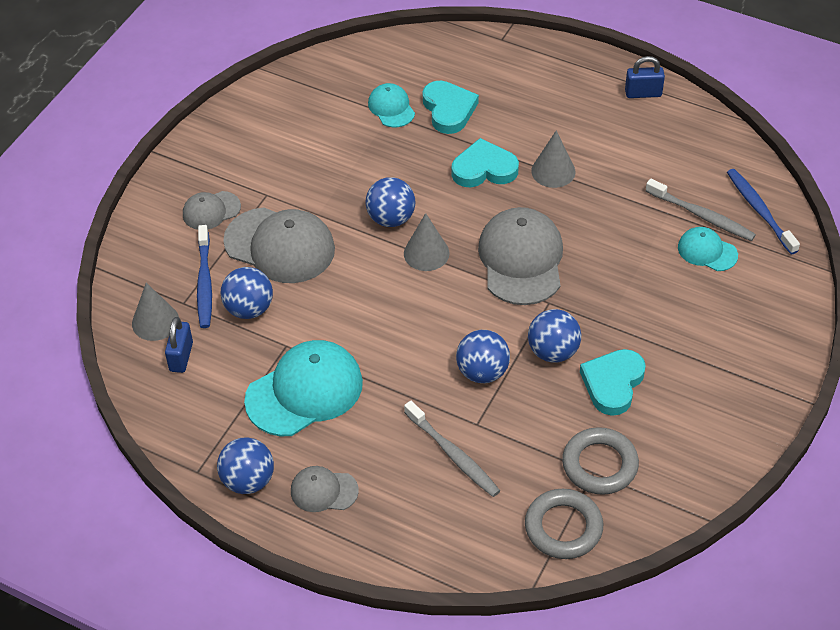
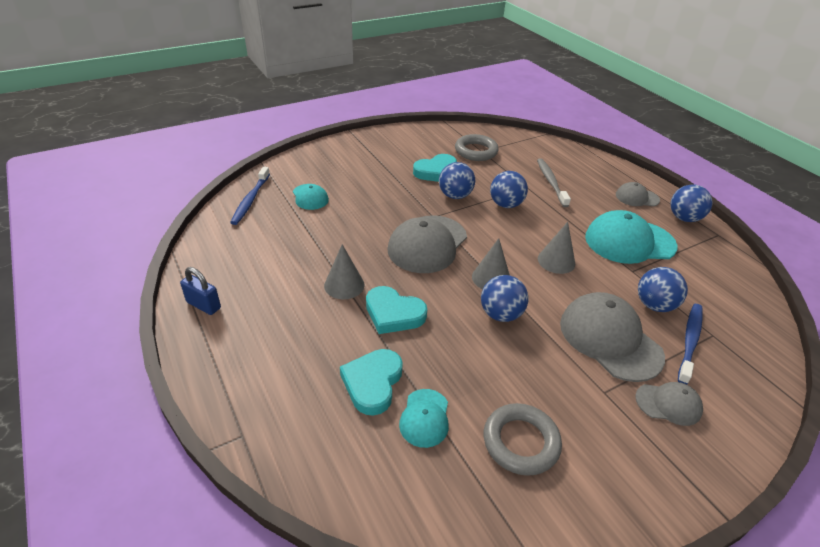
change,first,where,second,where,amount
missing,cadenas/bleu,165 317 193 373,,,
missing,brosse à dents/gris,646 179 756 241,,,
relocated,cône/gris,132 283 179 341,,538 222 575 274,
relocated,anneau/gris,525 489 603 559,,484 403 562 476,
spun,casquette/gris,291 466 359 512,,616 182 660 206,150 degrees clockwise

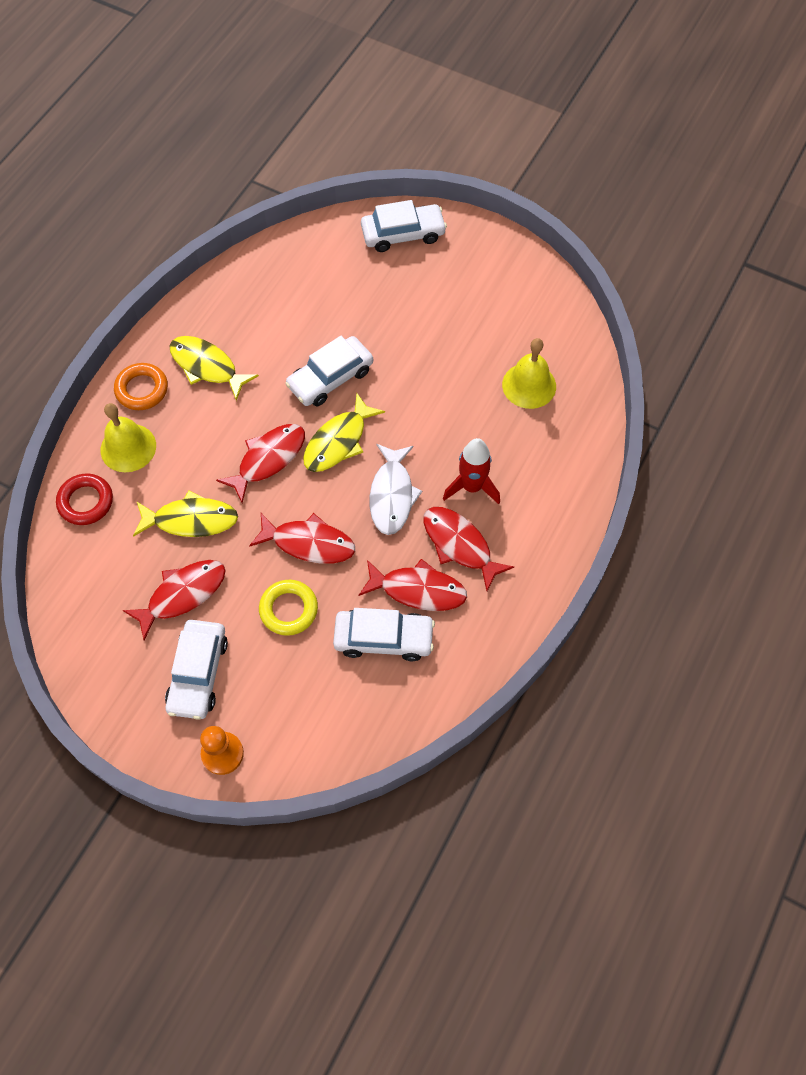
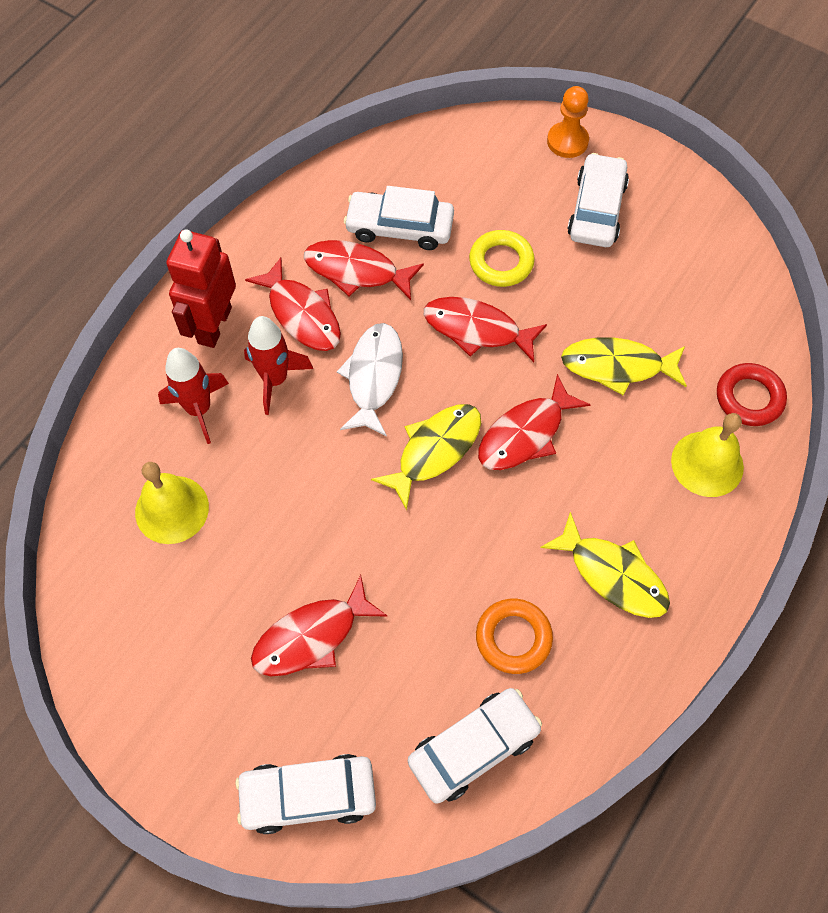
change,first,where,second,where,amount
appeared,,,fusée/rouge,158 348 229 444,
appeared,,,robot/rouge,166 230 236 348,
relocated,anneau/orange,114 363 168 410,,476 599 553 674,
relocated,poisson/rouge,123 560 226 641,,251 575 388 676,
relocated,voiture/blanc,285 336 373 406,,408 688 542 804,

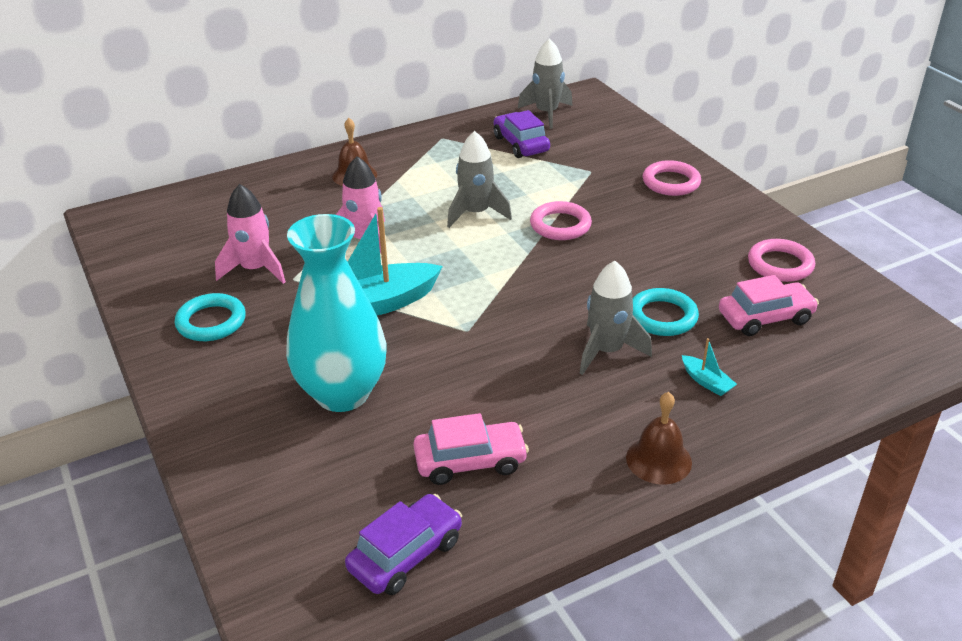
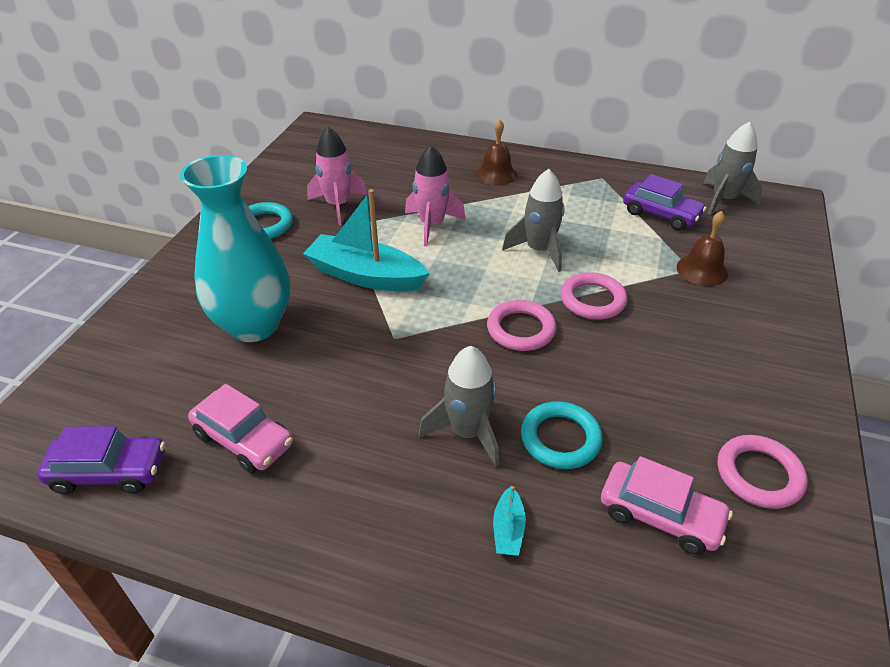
change,first,where,second,where,amount
relocated,cloche/marron,626 392 692 484,,677 211 728 286,
relocated,anneau/rose,642 160 701 196,,487 300 557 351,
spun,voiture/violet,494 110 550 158,,623 174 707 230,105 degrees clockwise

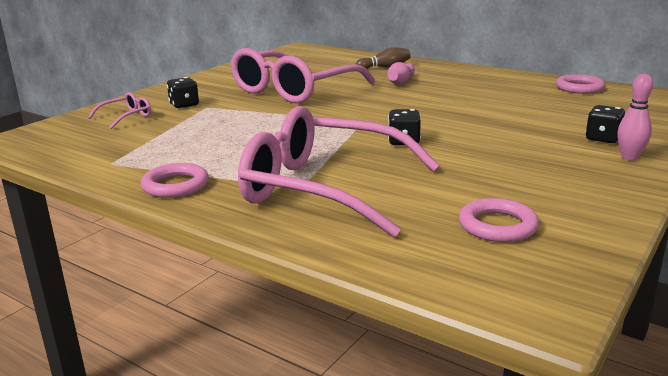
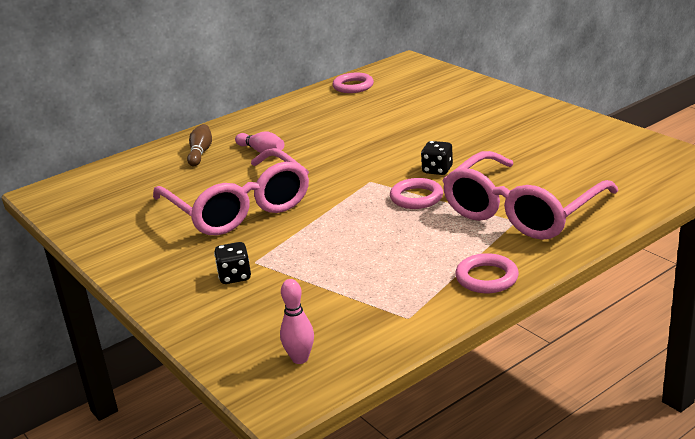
change,first,where,second,where,amount
missing,lunettes/rose,88 92 151 129,,,
missing,dé/noir,585 105 625 143,,,
relocated,anneau/rose,459 198 539 242,,390 178 443 209,
relocated,quille/rose,617 74 653 161,,280 279 314 364,

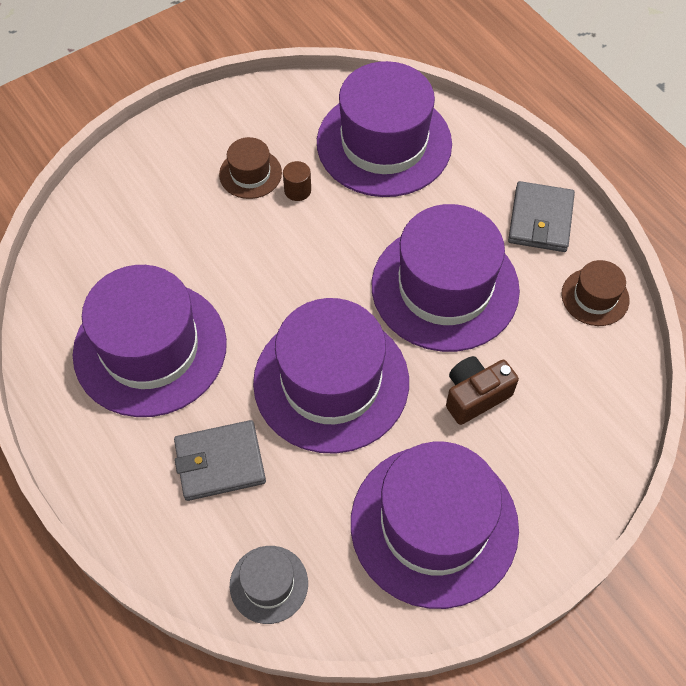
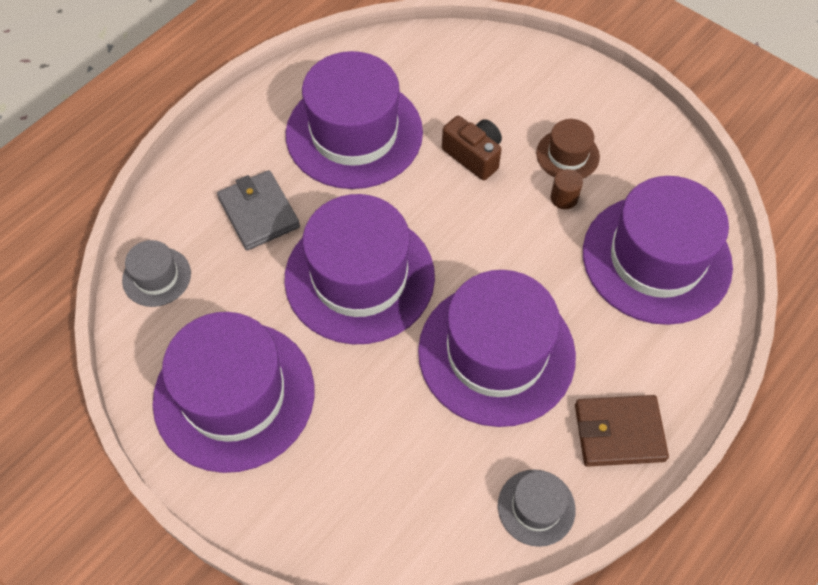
change,first,where,second,where,amount
relocated,appareil photo/marron,446 356 519 425,,442 116 502 180,
colour,portefeuille/gris,508 181 575 252,portefeuille/marron,575 395 669 467,
colour,chapeau/marron,561 260 630 326,chapeau/gris,498 470 576 547,

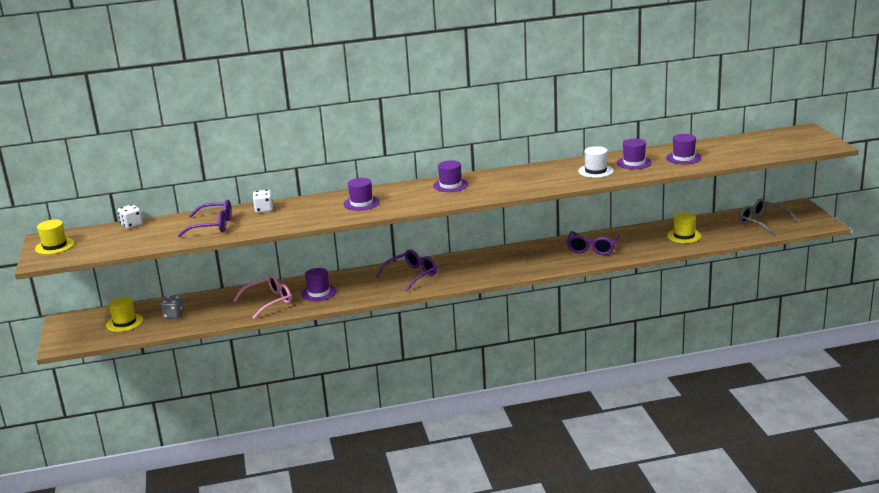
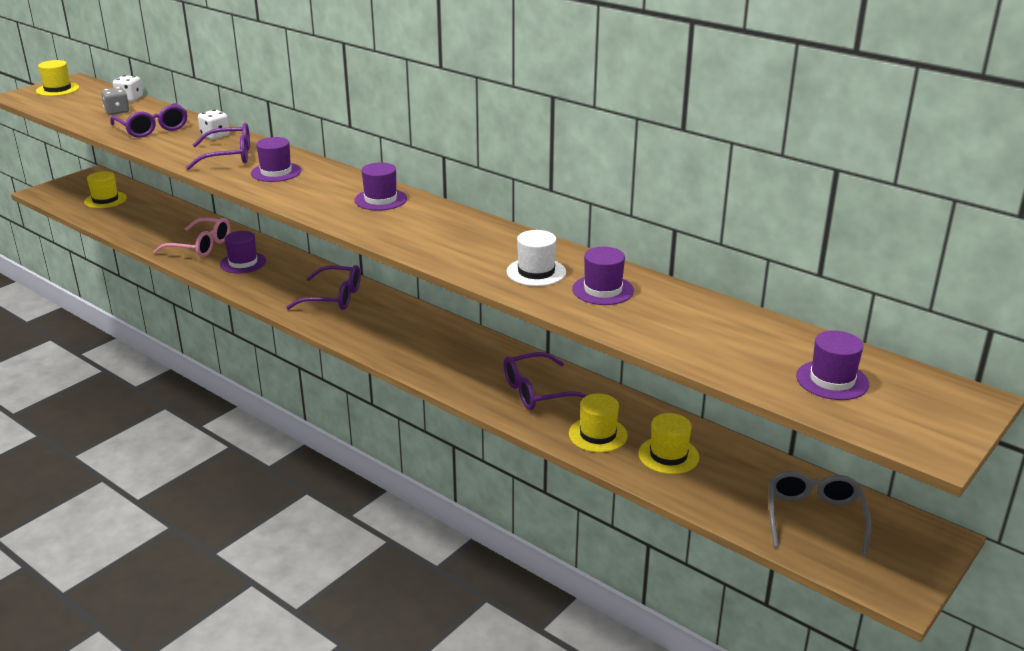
change,first,where,second,where,amount
appeared,,,lunettes/violet,186 123 250 170,
appeared,,,chapeau/jaune,569 394 628 453,
relocated,dé/gris,160 296 185 319,,101 87 129 115,
relocated,chapeau/violet,666 134 702 164,,796 330 869 400,

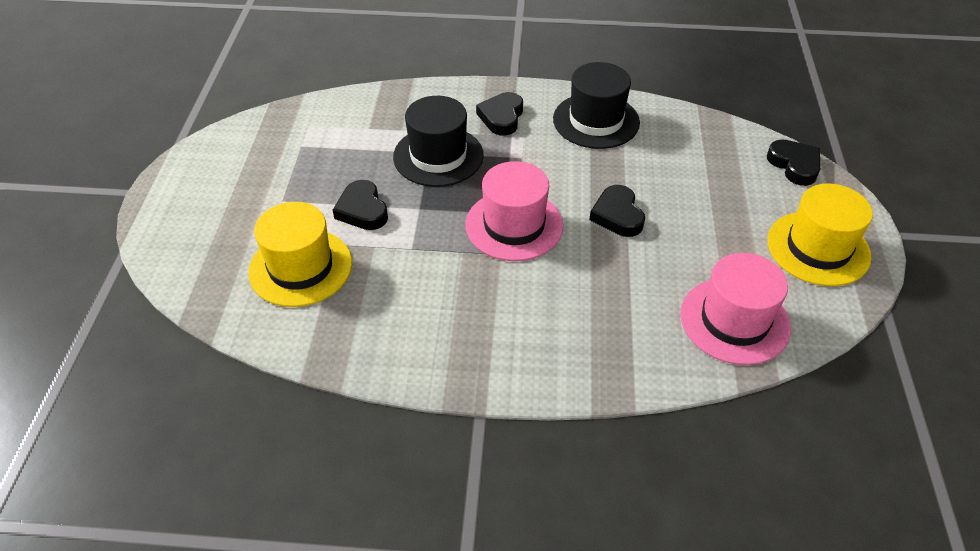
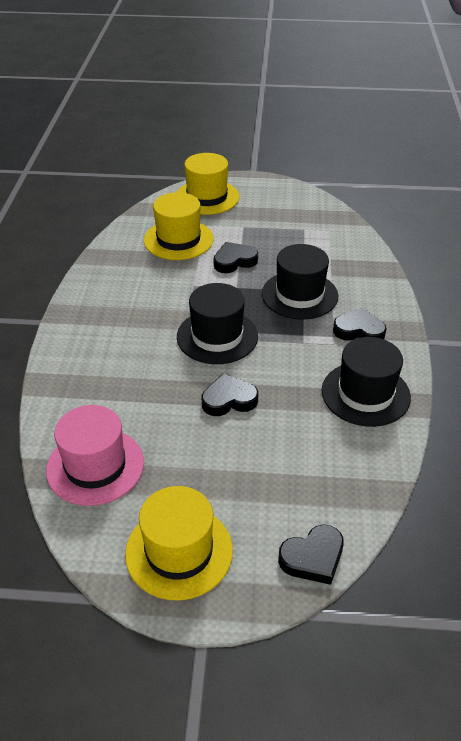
change,first,where,second,where,amount
appeared,,,chapeau/jaune,177 153 239 215,
colour,chapeau/rose,465 161 563 261,chapeau/noir,177 283 258 364,

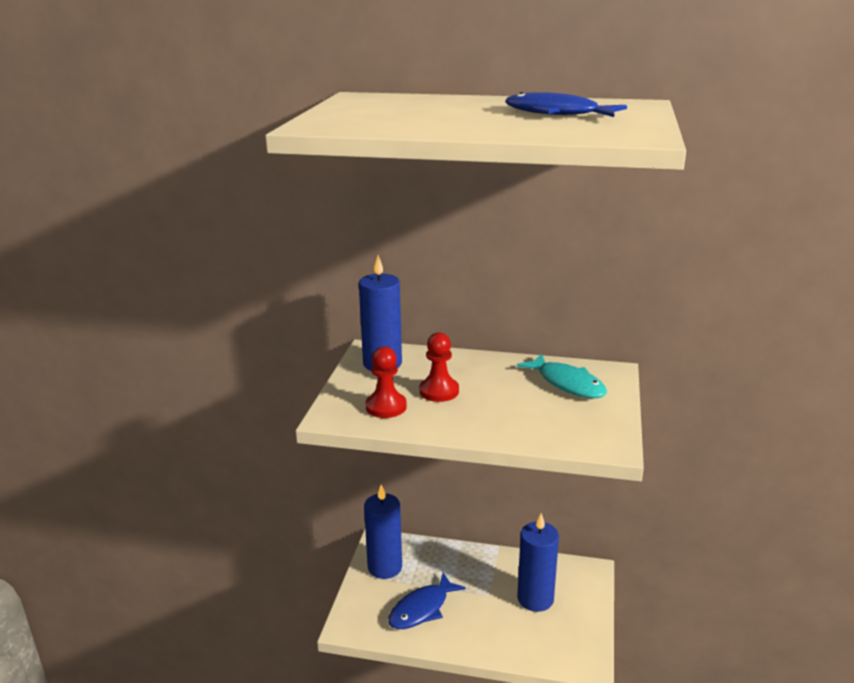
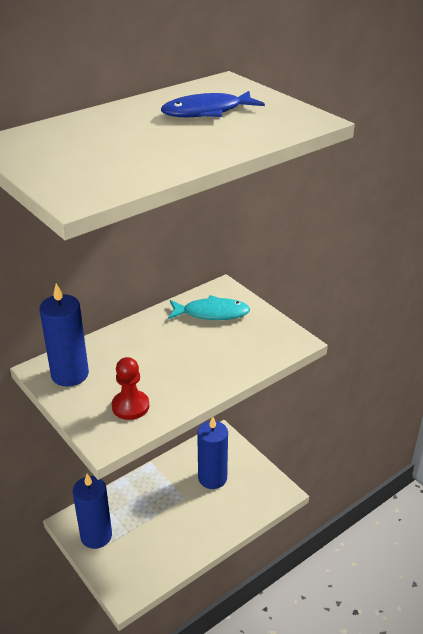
change,first,where,second,where,amount
missing,poisson/bleu,388 573 466 629,,,
missing,pion/rouge,419 332 459 402,,,

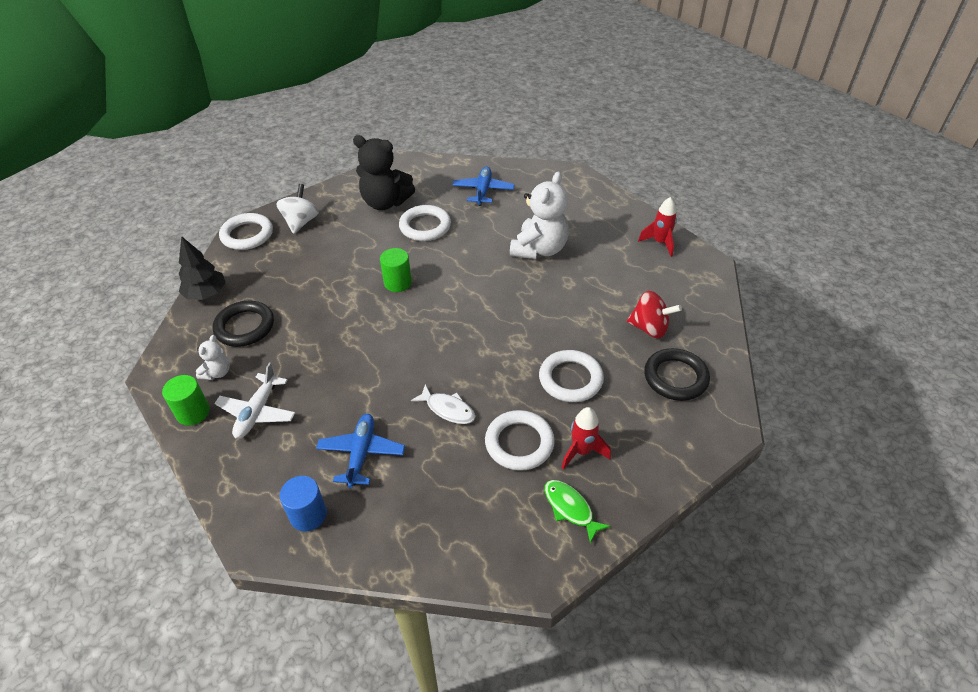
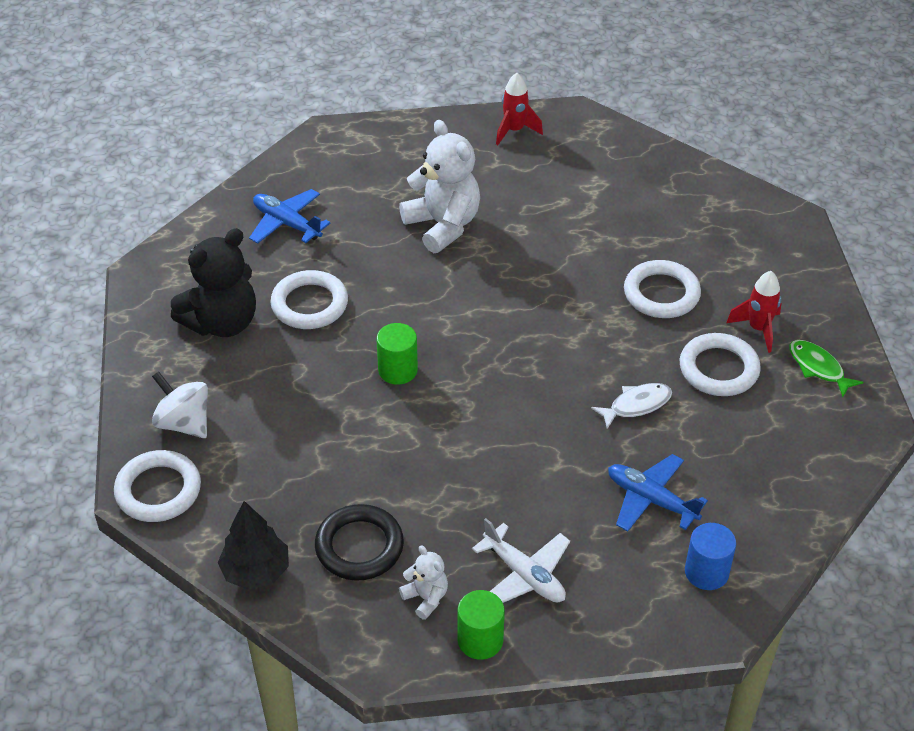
change,first,where,second,where,amount
missing,toupie/rouge,627 291 682 338,,,
missing,anneau/noir,644 348 710 401,,,
spun,poisson/vert,544 480 611 543,,789 340 863 397,60 degrees clockwise

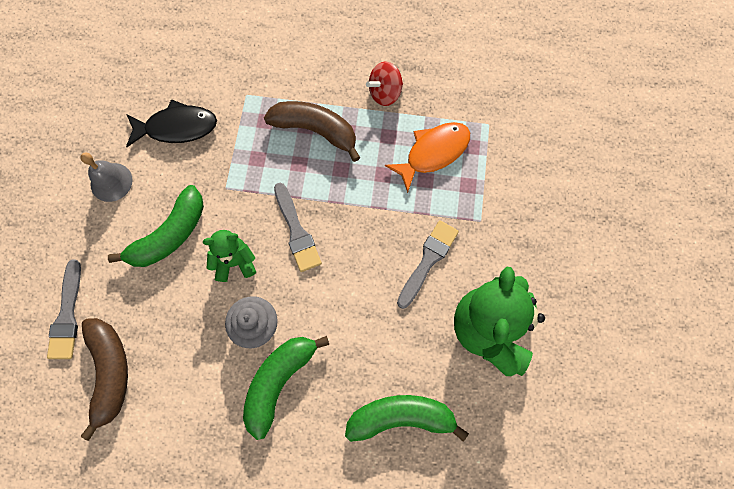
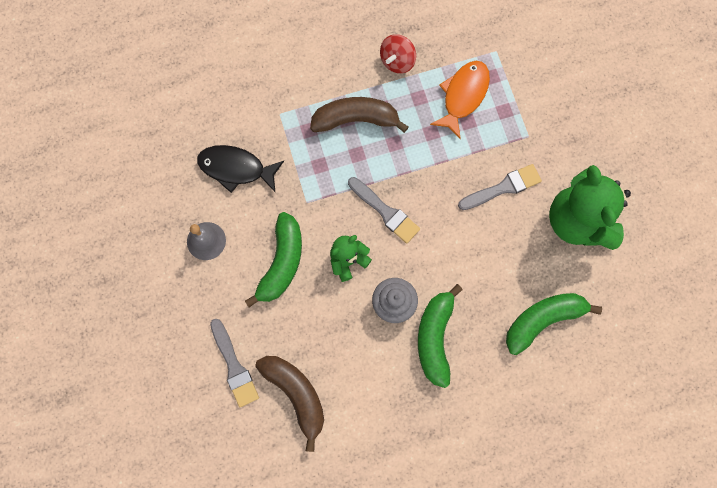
change,first,where,second,where,amount
spun,poisson/noir,126 99 217 147,,197 145 284 193,135 degrees counterclockwise
spun,pinceau/gris,397 220 459 309,,458 164 542 210,60 degrees clockwise

